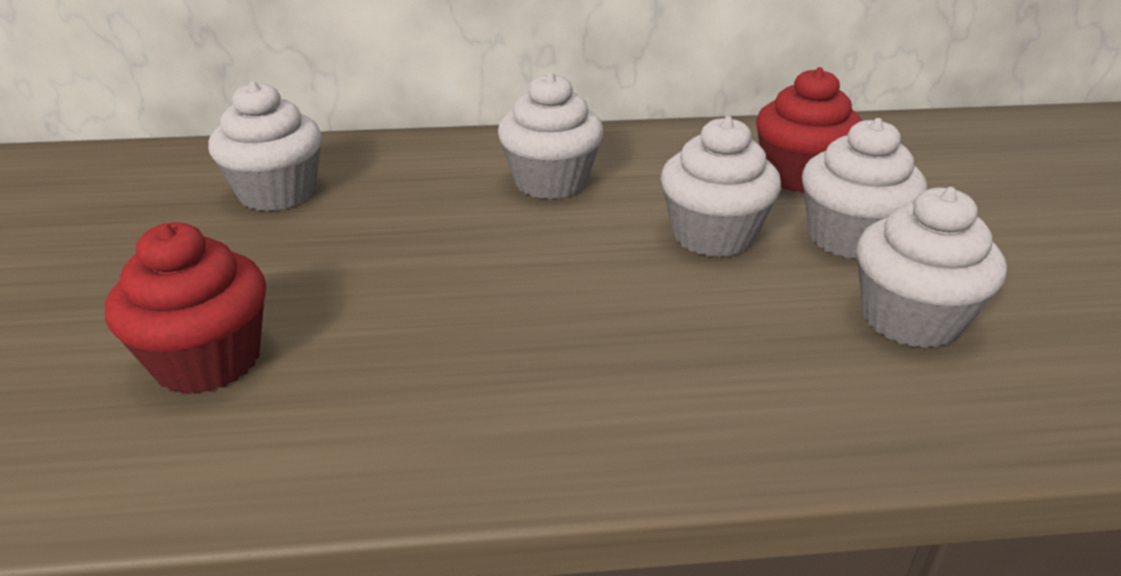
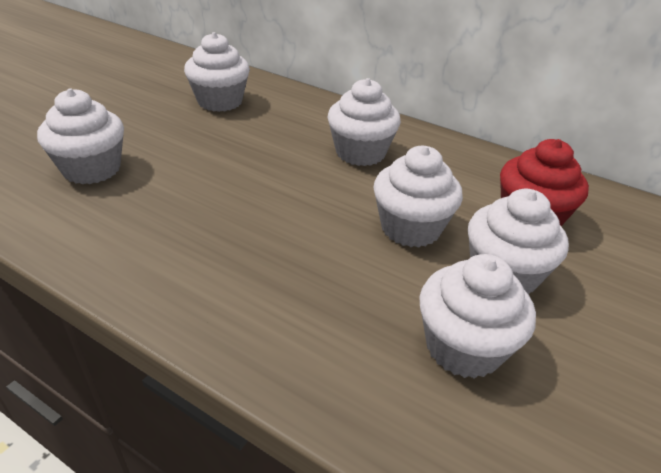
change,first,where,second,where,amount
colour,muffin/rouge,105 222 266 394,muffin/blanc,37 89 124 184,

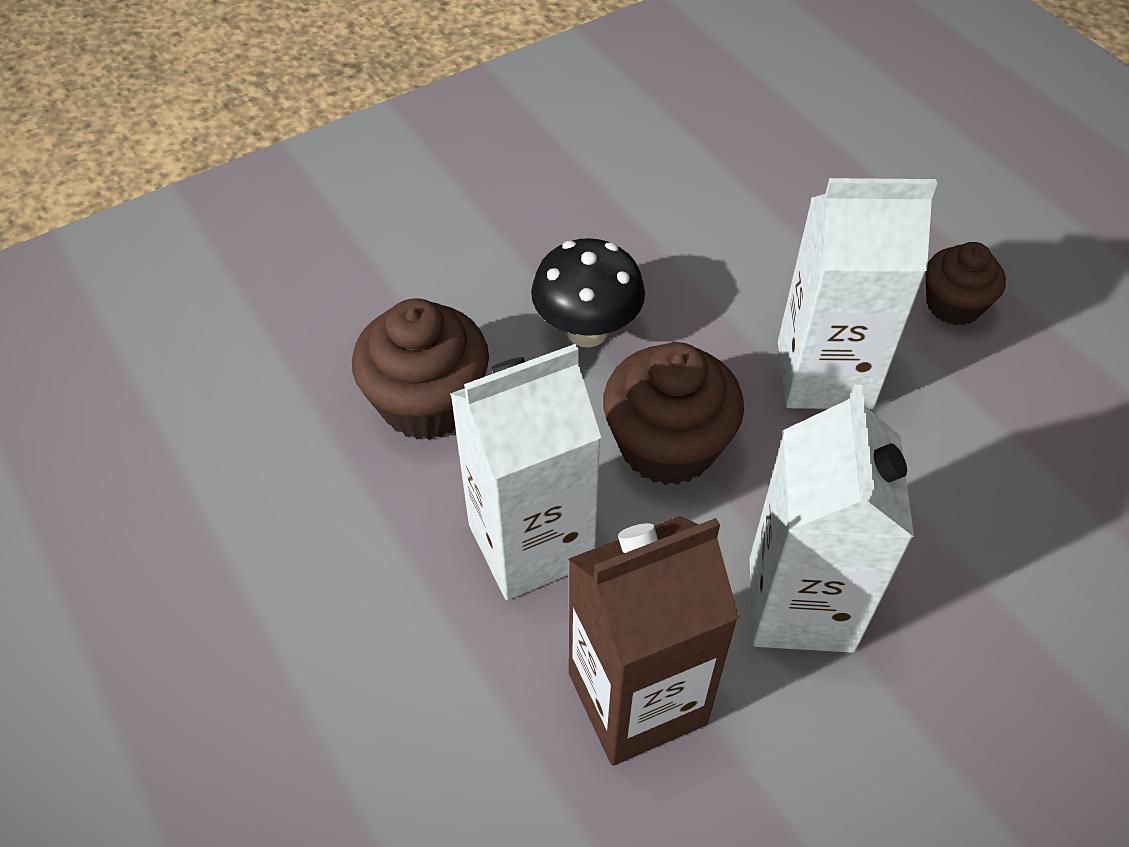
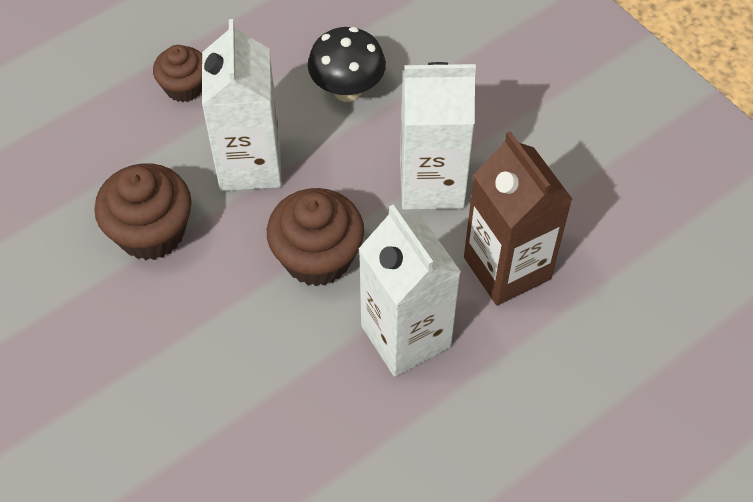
change,first,where,second,where,amount
relocated,muffin/marron,352 298 489 440,,94 163 192 260,
relocated,champignon/noir,531 238 645 348,,308 27 386 102,

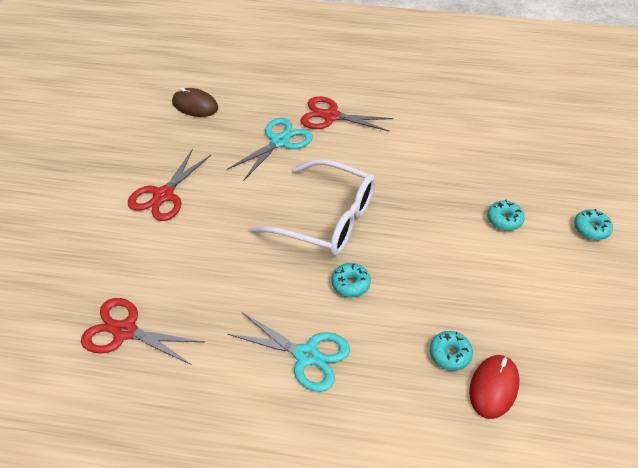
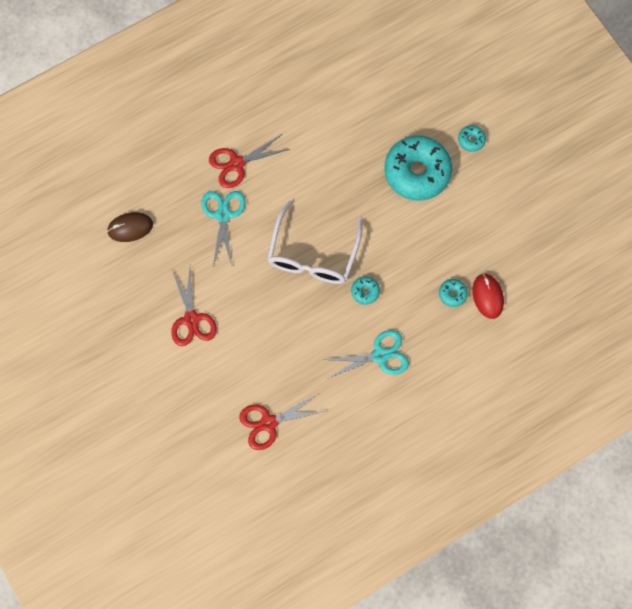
change,first,where,second,where,amount
spun,lunettes/blanc,250 159 375 256,,267 200 362 284,120 degrees clockwise
size,beignet/turquoise,487 200 525 231,,384 135 452 201,x2.41

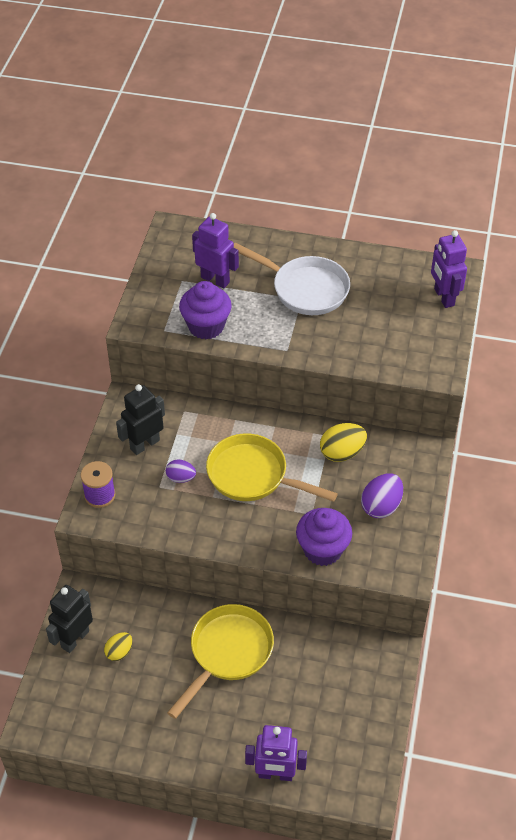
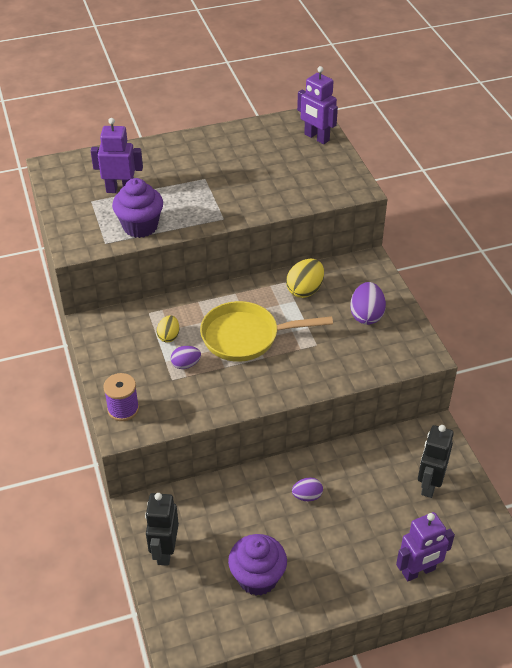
change,first,where,second,where,amount
missing,poêle/blanc,234 243 350 315,,,
relocated,œuf/jaune,104 632 132 661,,157 315 179 343,
relocated,robot/noir,116 384 165 455,,418 425 454 498,
relocated,muffin/violet,296 508 352 566,,228 534 287 595,
exchanged,poêle/jaune,167 604 274 719,œuf/violet,292 477 323 501,

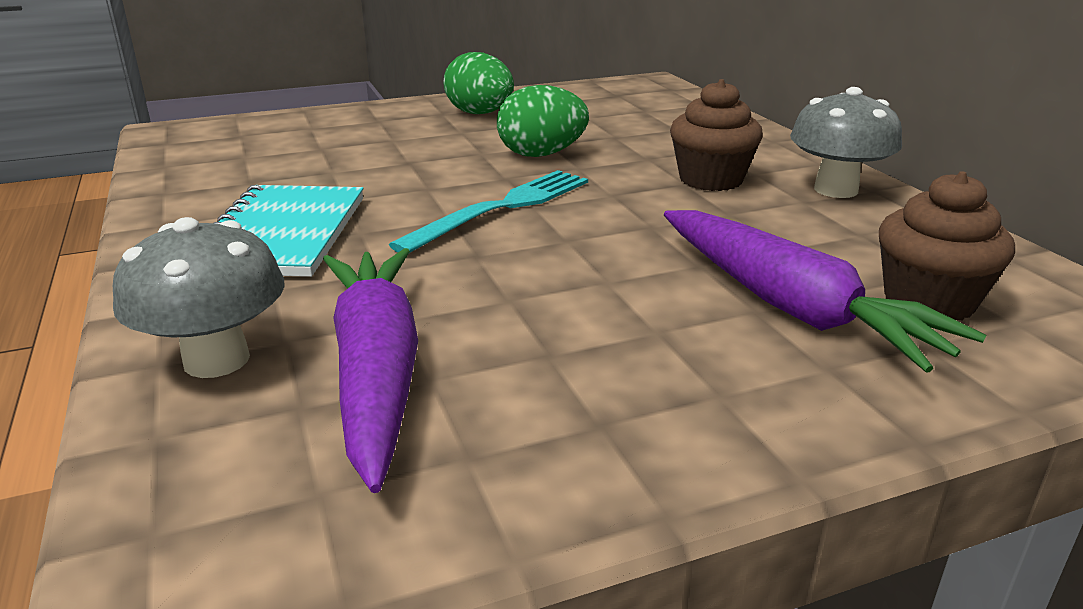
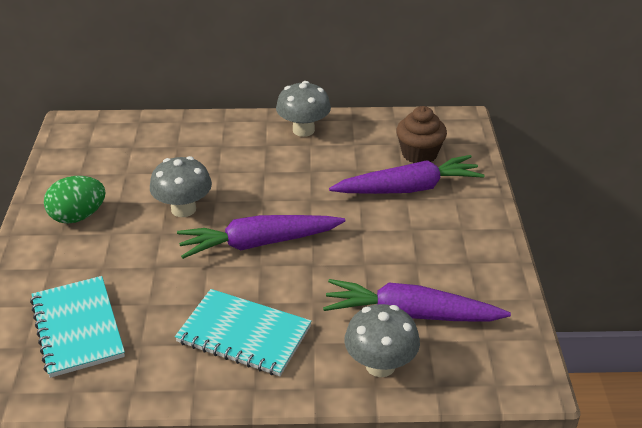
change,first,where,second,where,amount
missing,muffin/marron,670 79 763 191,,,
appeared,,,carnet/turquoise,30 276 125 378,
exchanged,fourchette/turquoise,389 170 588 253,carotte/violet,177 215 346 259,
exchanged,œuf/vert,497 85 589 157,champignon/gris,150 156 212 217,

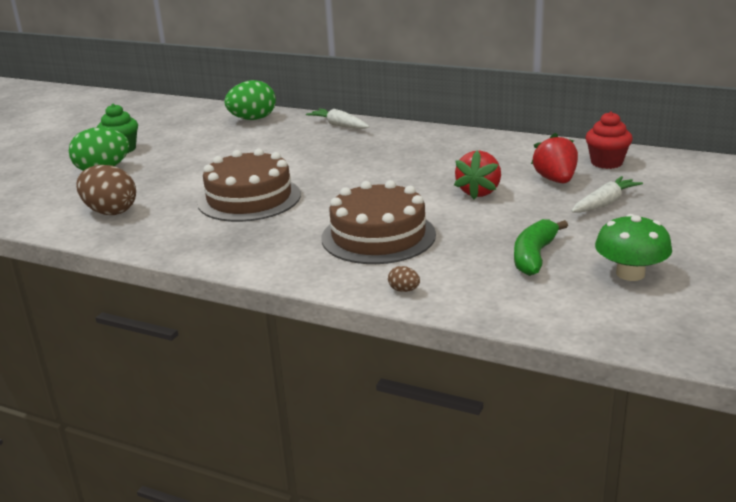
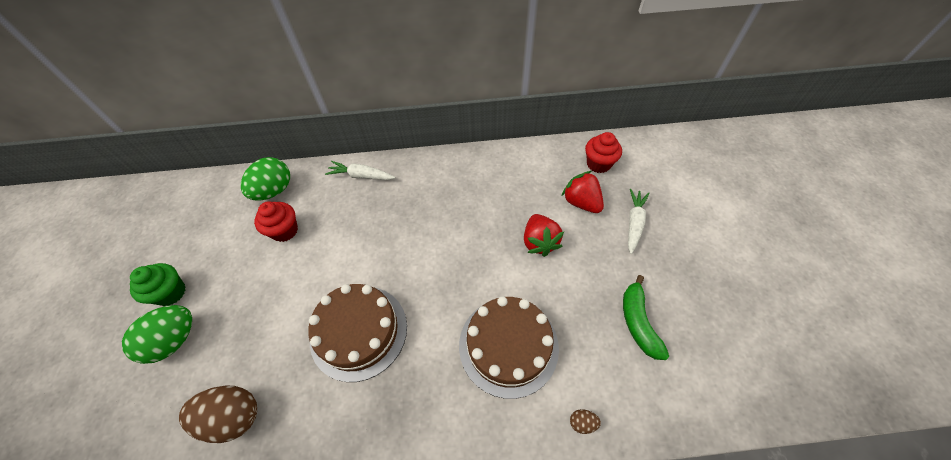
change,first,where,second,where,amount
missing,champignon/vert,595 214 672 281,,,
appeared,,,muffin/rouge,254 201 298 242,

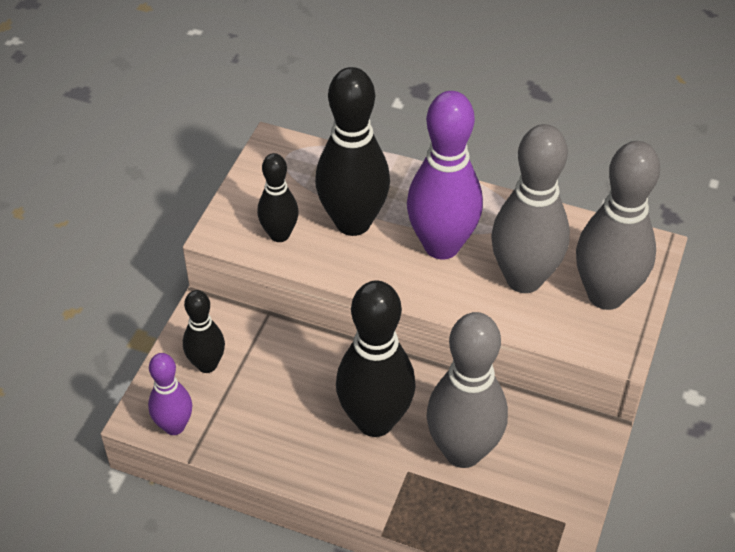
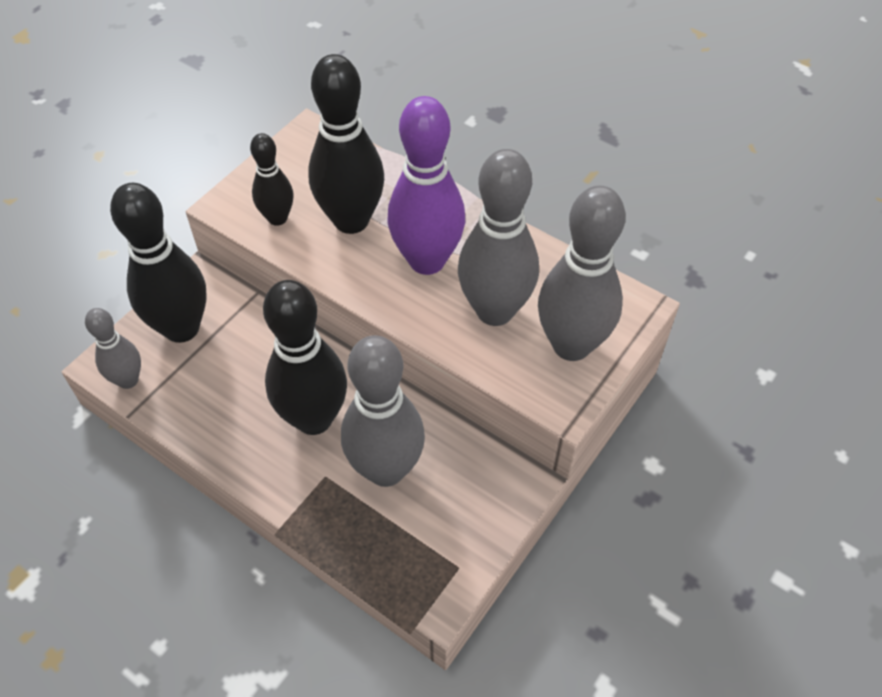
change,first,where,second,where,amount
colour,quille/violet,148 353 192 435,quille/gris,85 308 141 389,
size,quille/noir,183 290 225 373,,110 183 206 343,x1.80

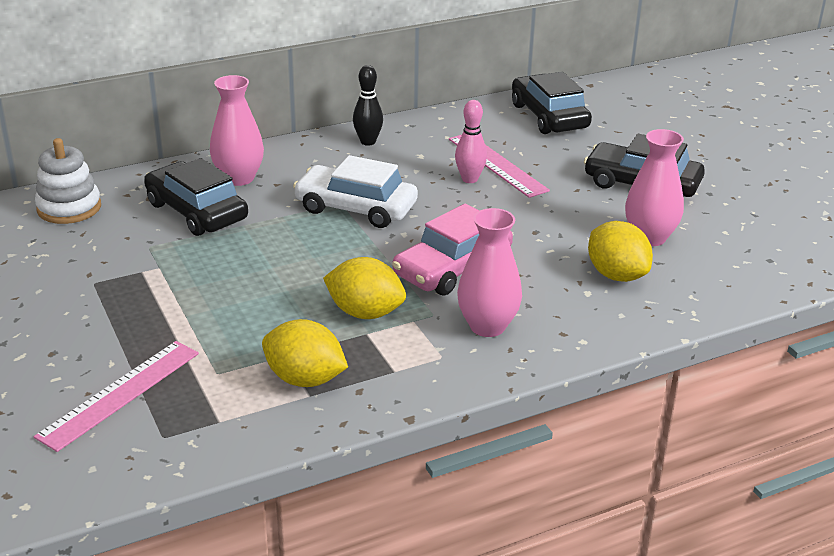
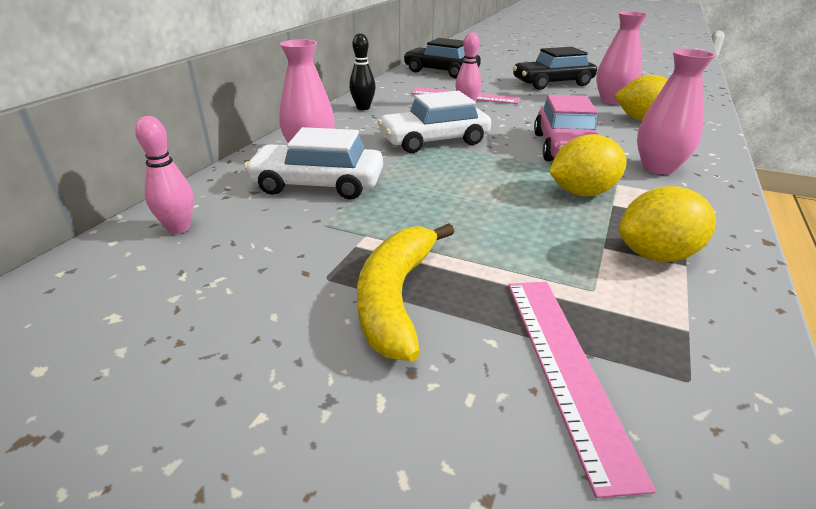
change,first,where,second,where,amount
appeared,,,banane/jaune,357 224 454 361,
exchanged,jouet à empiler/blanc,35 138 101 224,quille/rose,135 116 194 234,
colour,voiture/noir,144 158 248 236,voiture/blanc,244 127 383 199,

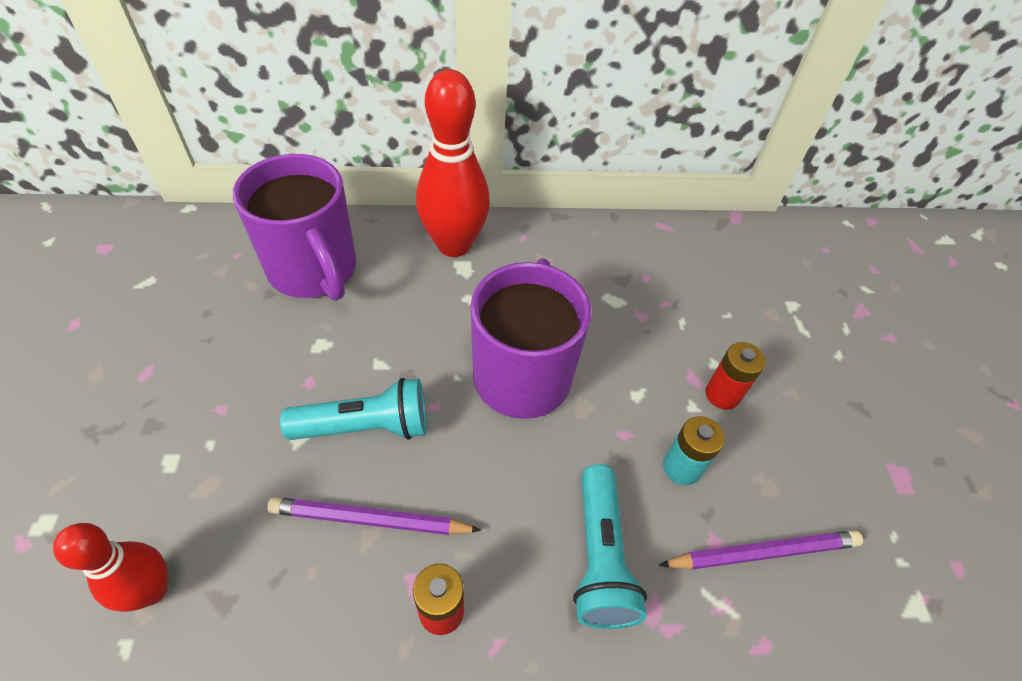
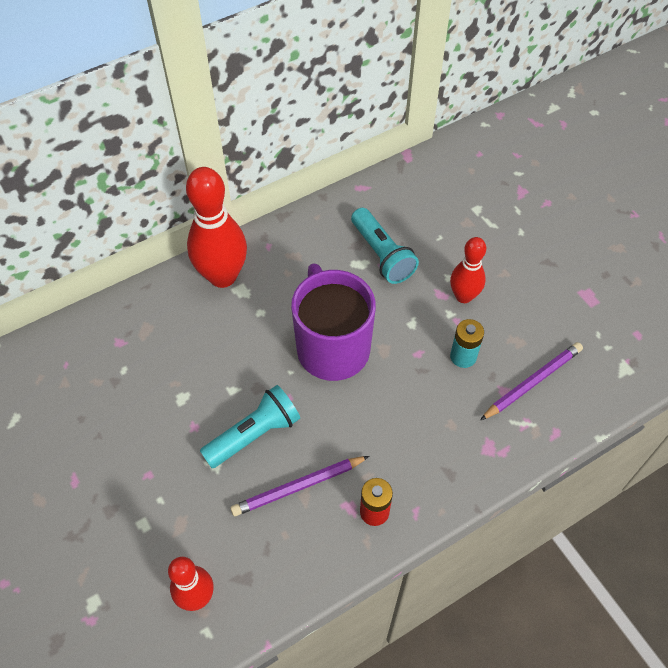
change,first,where,second,where,amount
missing,tasse/violet,233 154 356 301,,,
relocated,lampe de poche/turquoise,573 464 647 629,,351 208 419 284,
exchanged,pile/rouge,705 342 766 410,quille/rouge,450 237 486 303,

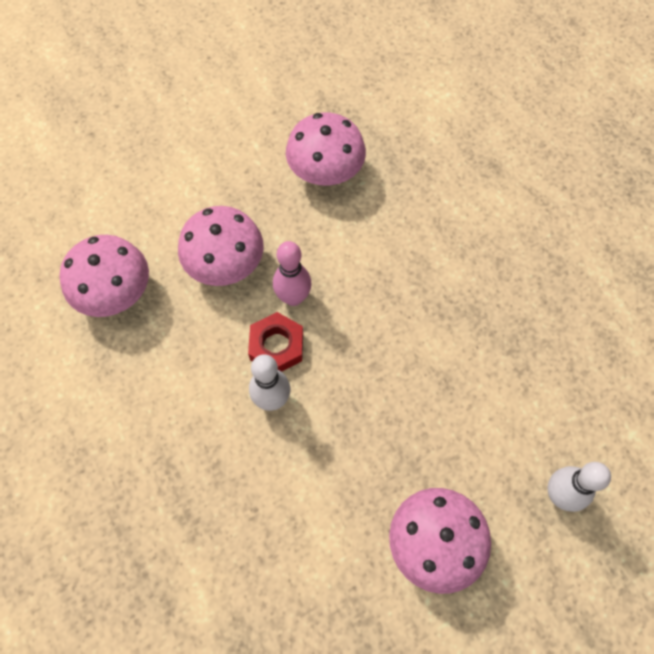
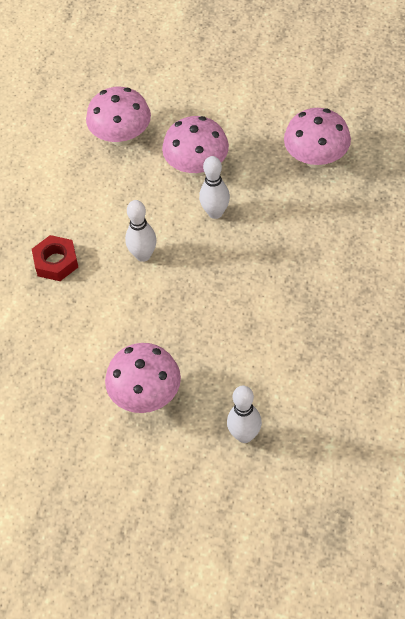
change,first,where,second,where,amount
relocated,écrou/rouge,248 312 303 372,,32 235 78 281,
colour,quille/rose,273 241 312 306,quille/blanc,199 156 230 219,

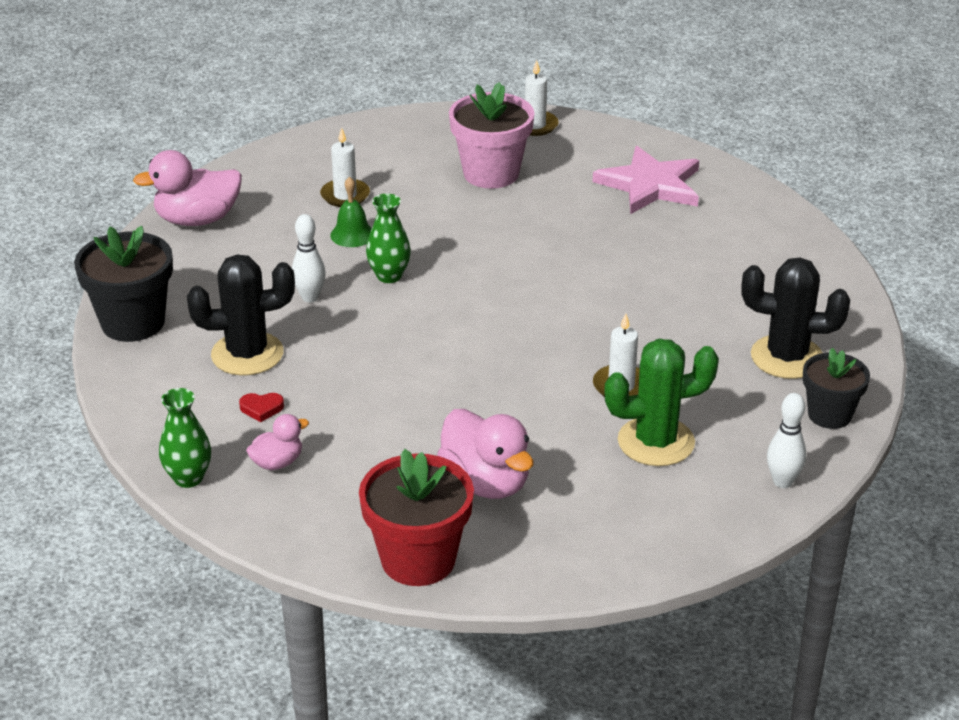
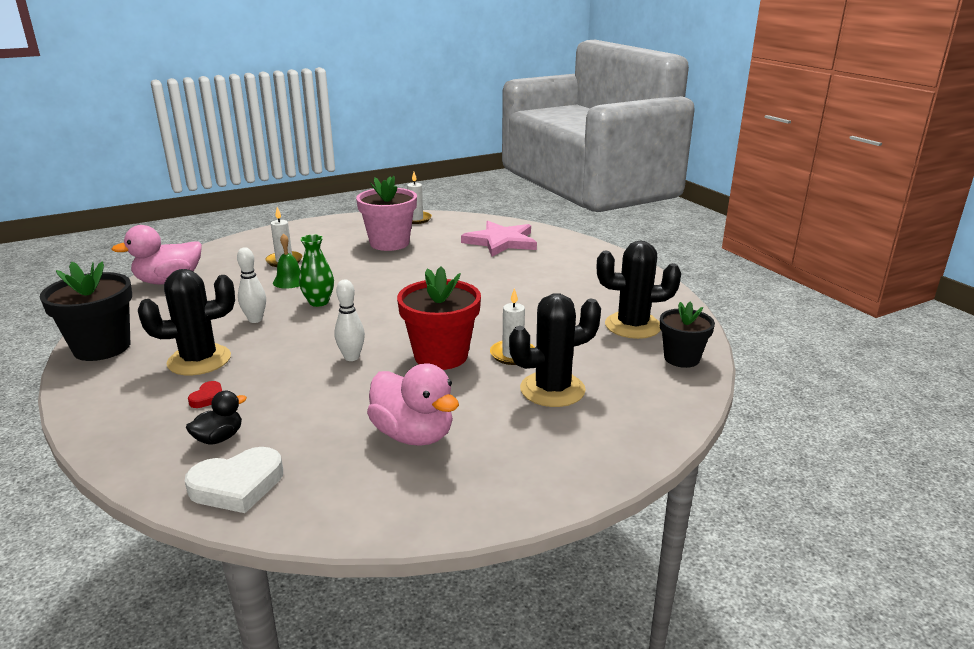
change,first,where,second,where,amount
missing,vase/vert,159 388 211 488,,,
appeared,,,cœur/blanc,185 447 283 513,
relocated,pot de fleurs/rouge,359 449 474 586,,397 266 481 370,
relocated,quille/blanc,767 393 806 488,,334 279 365 361,
colour,canard/rose,246 414 309 470,canard/noir,186 391 247 445,
colour,cactus/vert,604 339 719 466,cactus/noir,509 293 601 407,
spun,cœur/rouge,239 393 284 422,,188 381 222 408,60 degrees counterclockwise

